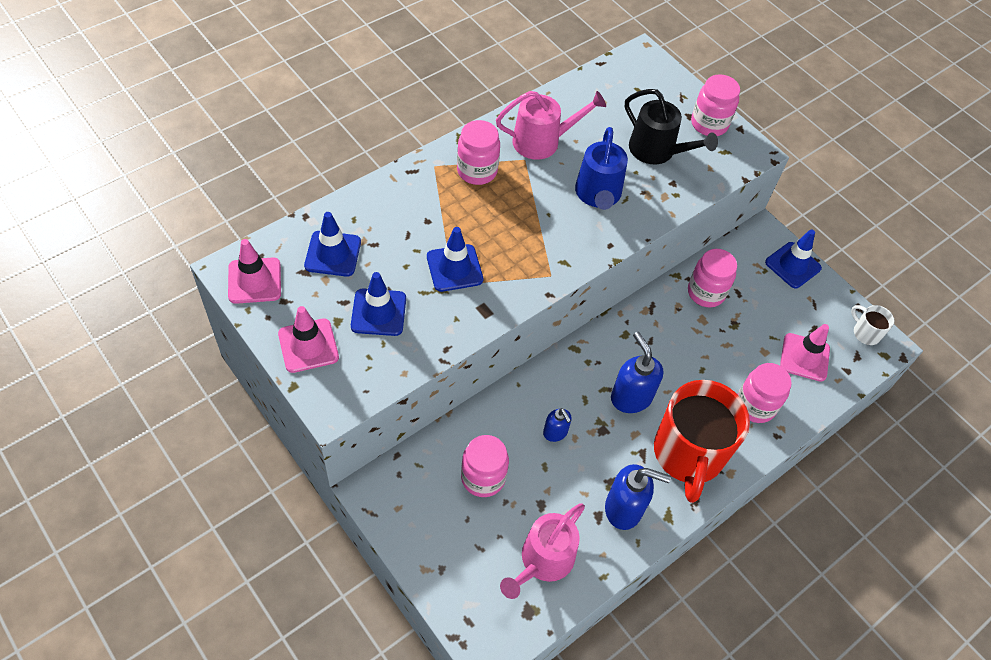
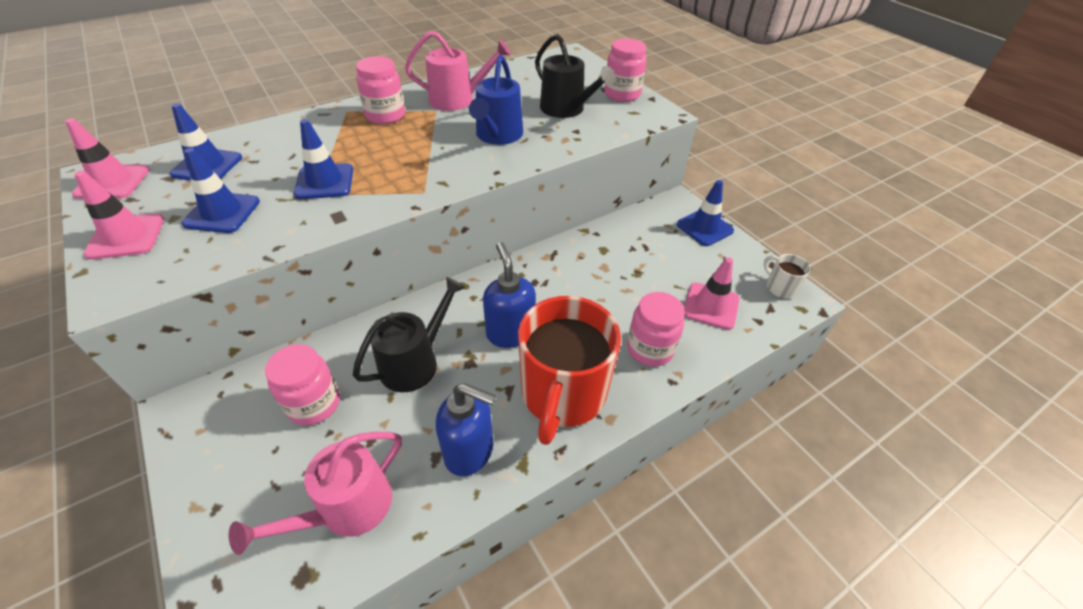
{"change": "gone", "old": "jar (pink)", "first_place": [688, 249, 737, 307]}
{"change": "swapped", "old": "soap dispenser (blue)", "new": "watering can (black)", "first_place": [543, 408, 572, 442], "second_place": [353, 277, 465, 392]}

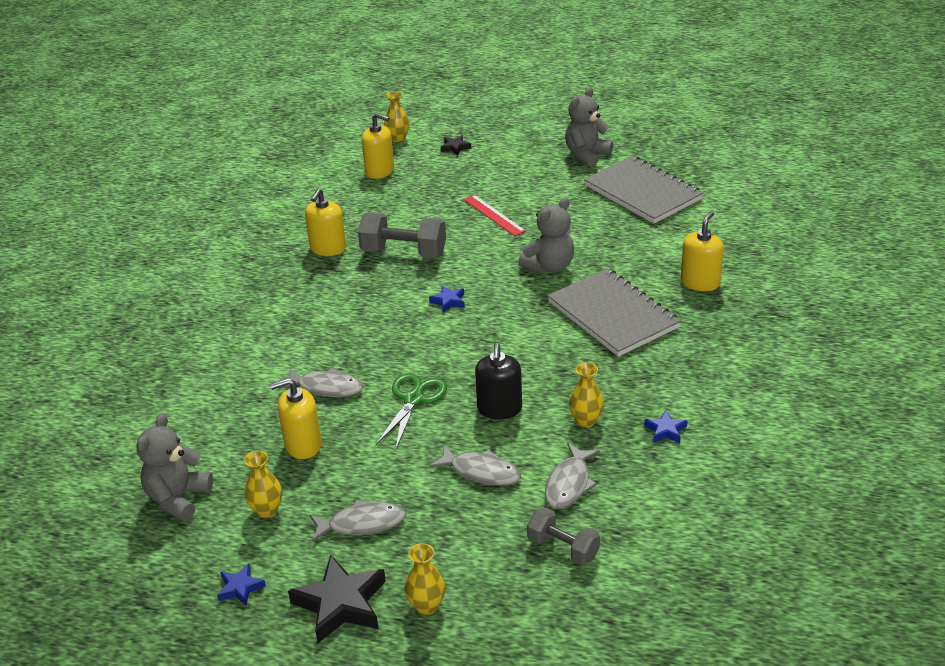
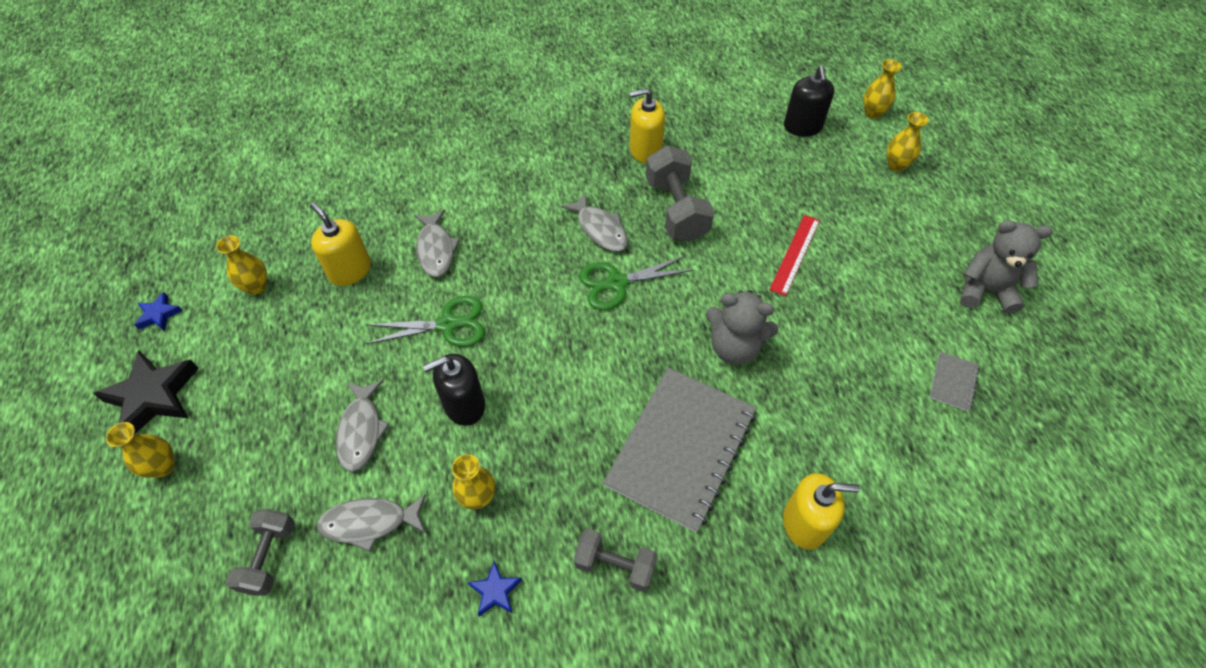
{"change": "gone", "old": "teddy bear (grey)", "first_place": [137, 413, 213, 521]}
{"change": "new", "new": "dumbbell (grey)", "second_place": [573, 529, 658, 592]}
{"change": "shifted", "old": "fish (grey)", "first_place": [310, 500, 406, 542], "second_place": [561, 192, 628, 252]}
{"change": "swapped", "old": "star (blue)", "new": "scissors (green)", "first_place": [429, 286, 465, 313], "second_place": [579, 255, 693, 310]}
{"change": "swapped", "old": "star (black)", "new": "vase (yellow)", "first_place": [441, 135, 471, 156], "second_place": [887, 112, 929, 172]}
{"change": "repainted", "old": "soap dispenser (yellow)", "new": "soap dispenser (black)", "first_place": [362, 113, 394, 179], "second_place": [784, 66, 834, 137]}
{"change": "scaled", "old": "notebook (grey)", "first_place": [584, 156, 704, 223], "second_place": [929, 352, 980, 412], "factor": 0.41}

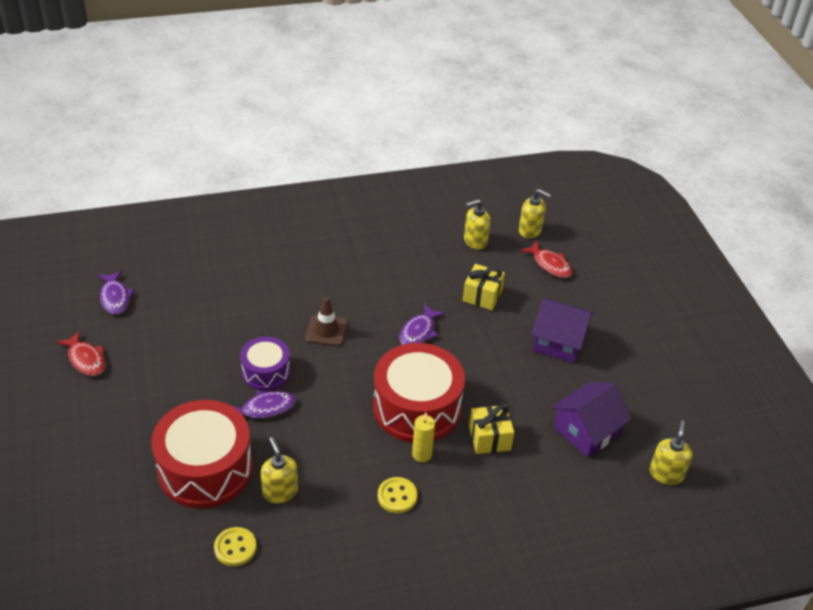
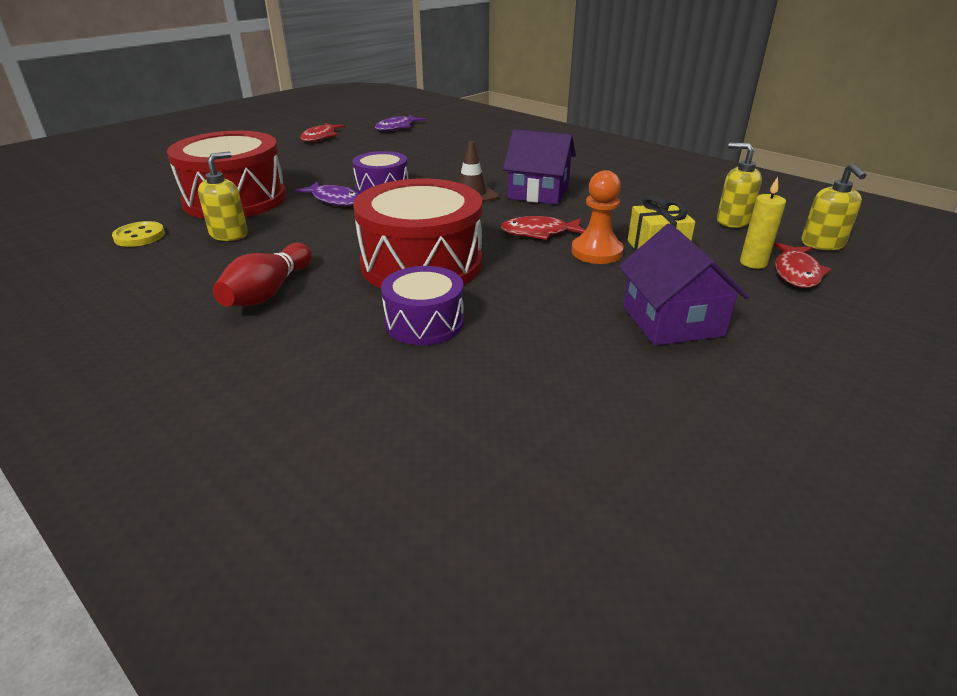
{"change": "gone", "old": "soap dispenser (yellow)", "first_place": [650, 420, 692, 485]}
{"change": "new", "new": "pawn (orange)", "second_place": [571, 170, 624, 264]}
{"change": "shifted", "old": "candle (yellow)", "first_place": [412, 413, 435, 462], "second_place": [740, 177, 786, 269]}
{"change": "shifted", "old": "house (purple)", "first_place": [551, 382, 632, 457], "second_place": [503, 129, 576, 205]}
{"change": "swapped", "old": "button (yellow)", "new": "bowling pin (red)", "first_place": [378, 477, 417, 513], "second_place": [213, 243, 312, 306]}
{"change": "swapped", "old": "gift (yellow)", "new": "drum (purple)", "first_place": [469, 405, 514, 454], "second_place": [381, 266, 464, 345]}
{"change": "repainted", "old": "fish (purple)", "new": "fish (red)", "first_place": [400, 304, 446, 345], "second_place": [501, 216, 585, 240]}

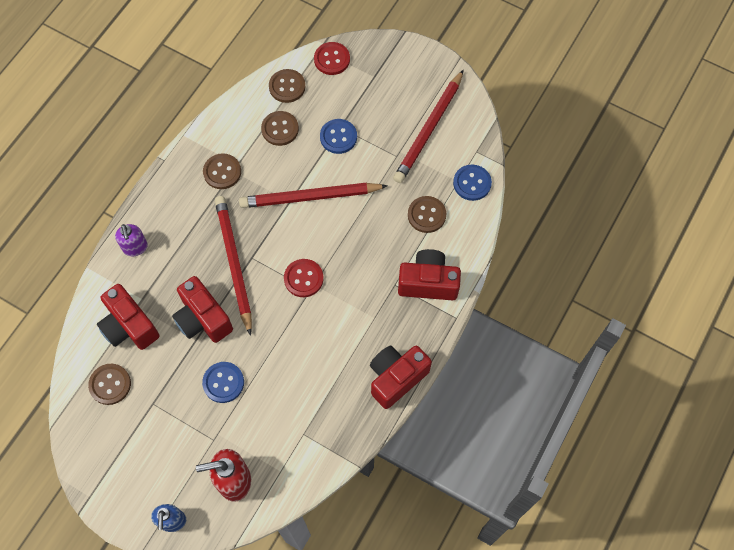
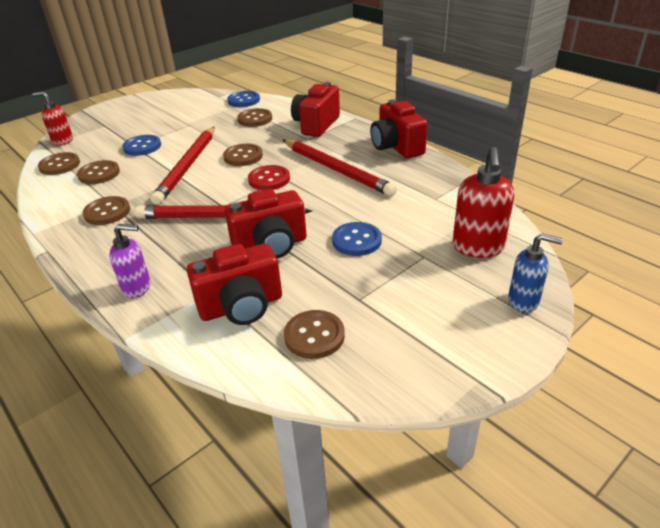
{"change": "new", "new": "button (brown)", "second_place": [223, 144, 263, 166]}
{"change": "shifted", "old": "pencil (red)", "first_place": [393, 70, 464, 183], "second_place": [283, 140, 397, 196]}
{"change": "swapped", "old": "button (red)", "new": "soap dispenser (red)", "first_place": [314, 42, 350, 75], "second_place": [32, 91, 73, 146]}

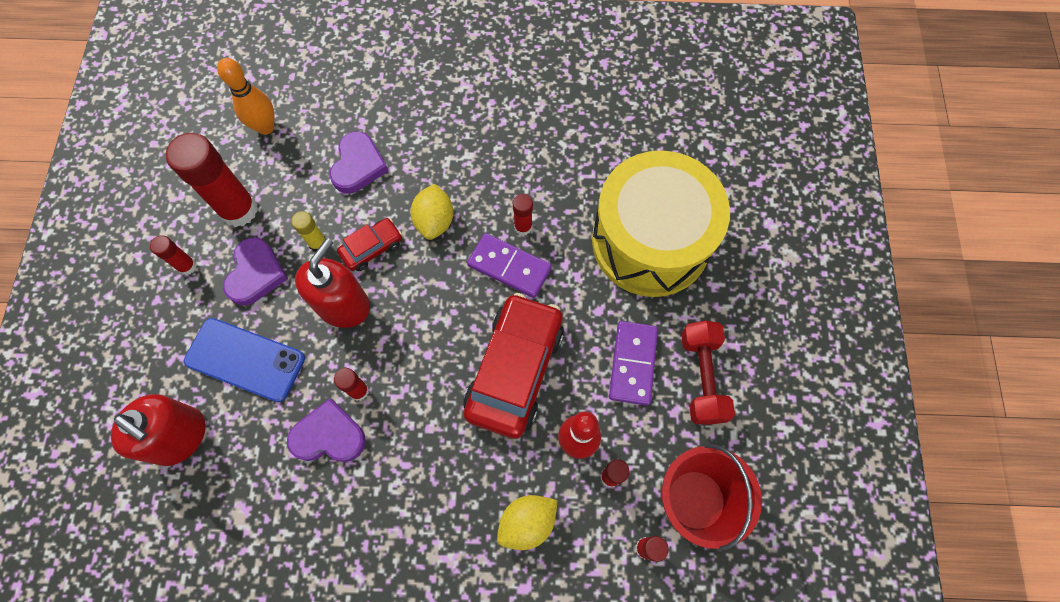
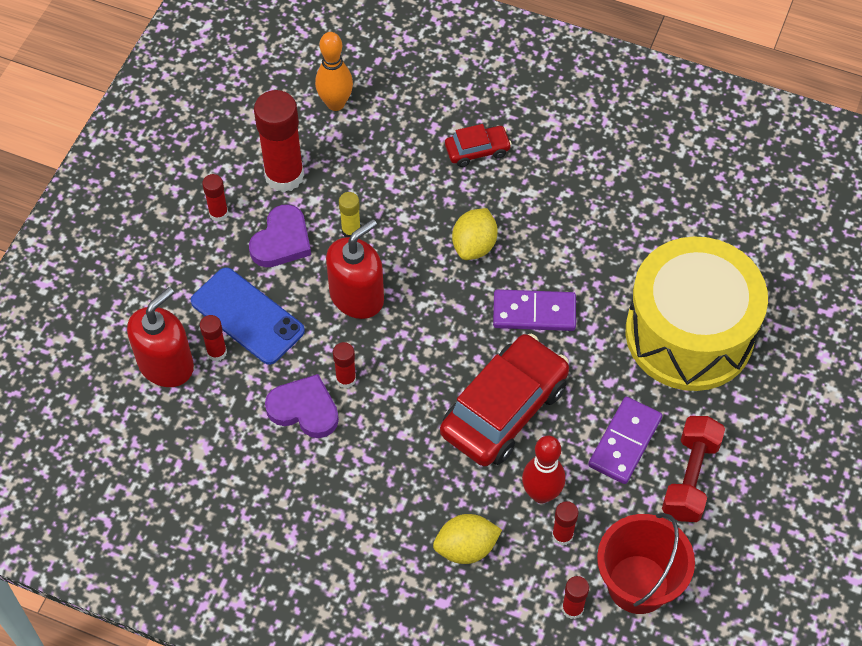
{"change": "gone", "old": "heart (purple)", "first_place": [329, 131, 388, 193]}
{"change": "shifted", "old": "car (red)", "first_place": [337, 218, 402, 271], "second_place": [445, 124, 512, 167]}
{"change": "shifted", "old": "glue stick (red)", "first_place": [513, 194, 533, 235], "second_place": [200, 315, 227, 361]}
{"change": "rotated", "old": "soap dispenser (red)", "first_place": [111, 394, 206, 466], "second_place": [127, 287, 194, 387], "degrees": -105}
{"change": "rotated", "old": "domino (purple)", "first_place": [467, 233, 552, 298], "second_place": [493, 289, 576, 331], "degrees": -45}

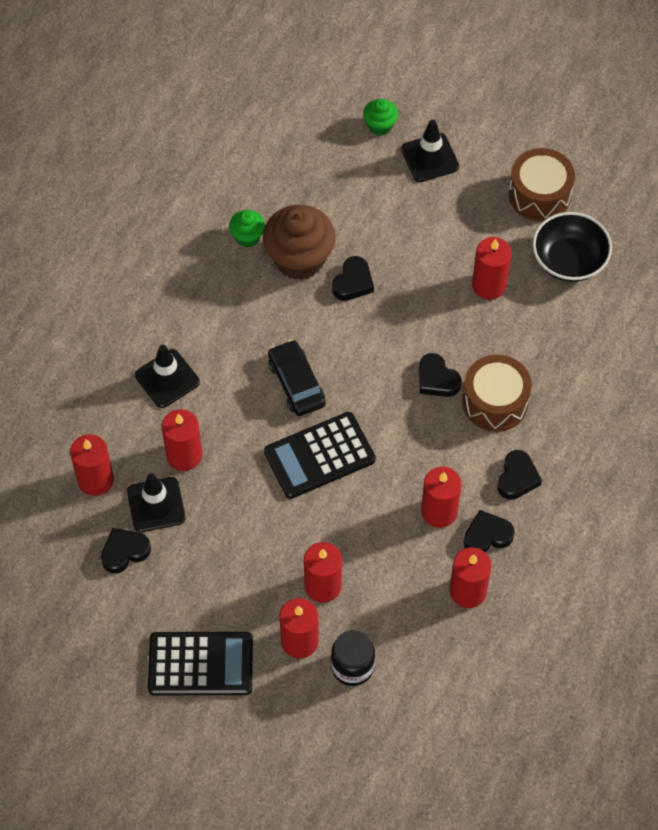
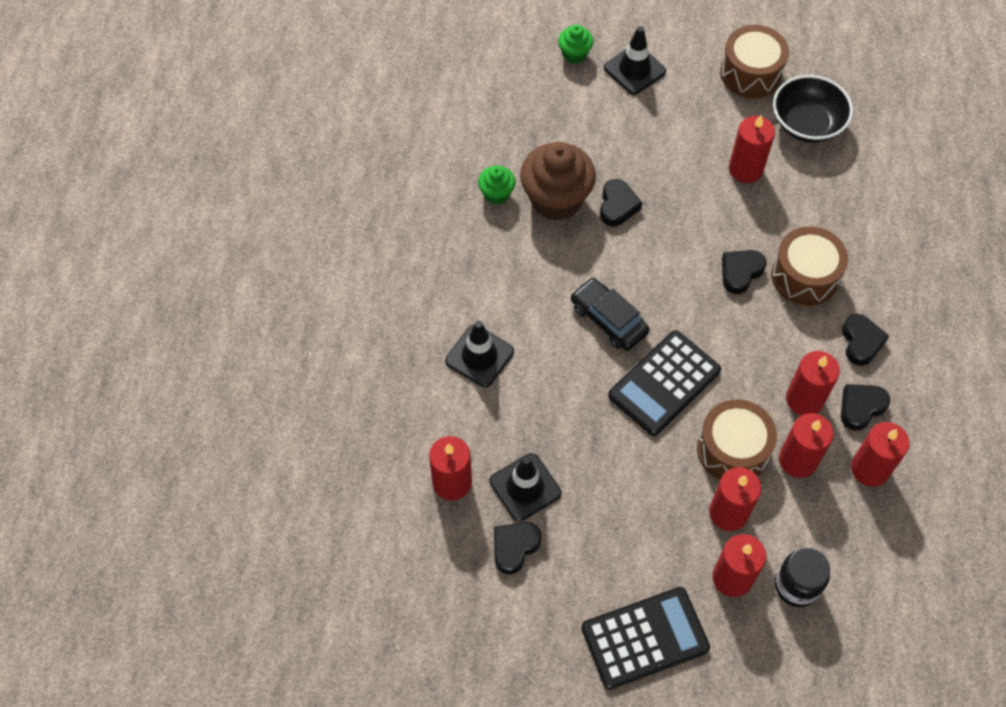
{"change": "new", "new": "drum (brown)", "second_place": [697, 399, 777, 480]}
{"change": "shifted", "old": "candle (red)", "first_place": [162, 409, 202, 471], "second_place": [779, 413, 834, 478]}
{"change": "rotated", "old": "heart (black)", "first_place": [419, 353, 462, 397], "second_place": [722, 250, 766, 294], "degrees": 105}

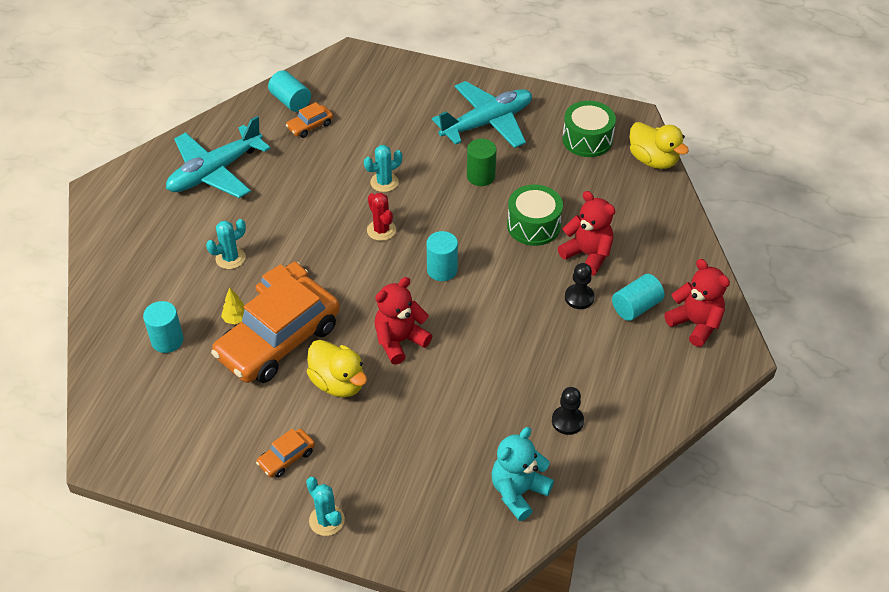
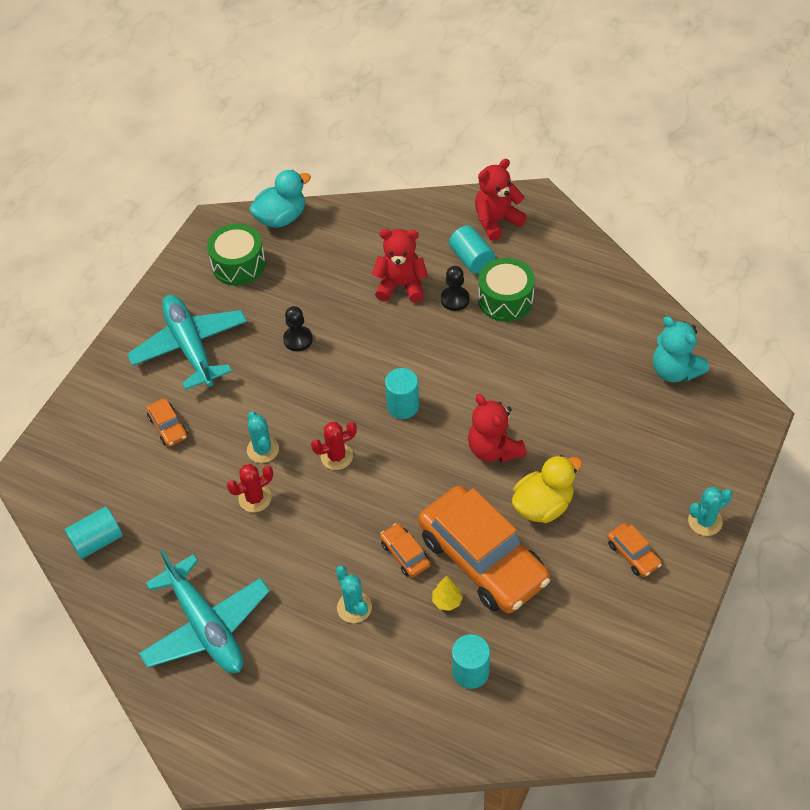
{"change": "gone", "old": "cylinder (green)", "first_place": [467, 139, 497, 186]}
{"change": "new", "new": "cactus (red)", "second_place": [227, 464, 273, 512]}
{"change": "shifted", "old": "car (orange)", "first_place": [286, 102, 333, 138], "second_place": [146, 398, 188, 447]}
{"change": "shifted", "old": "drum (green)", "first_place": [507, 185, 563, 246], "second_place": [478, 258, 535, 322]}
{"change": "shifted", "old": "pawn (black)", "first_place": [552, 387, 584, 435], "second_place": [283, 306, 313, 351]}
{"change": "repainted", "old": "duck (yellow)", "new": "duck (turquoise)", "first_place": [630, 122, 689, 169], "second_place": [249, 170, 311, 228]}
{"change": "rotated", "old": "teddy bear (red)", "first_place": [558, 191, 615, 276], "second_place": [371, 229, 428, 303], "degrees": 45}

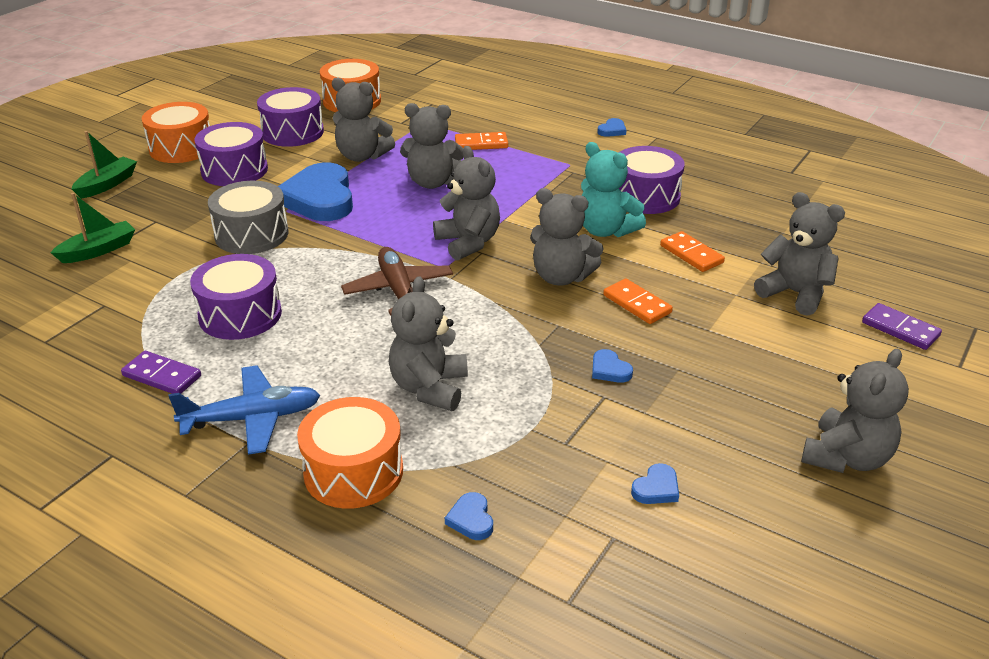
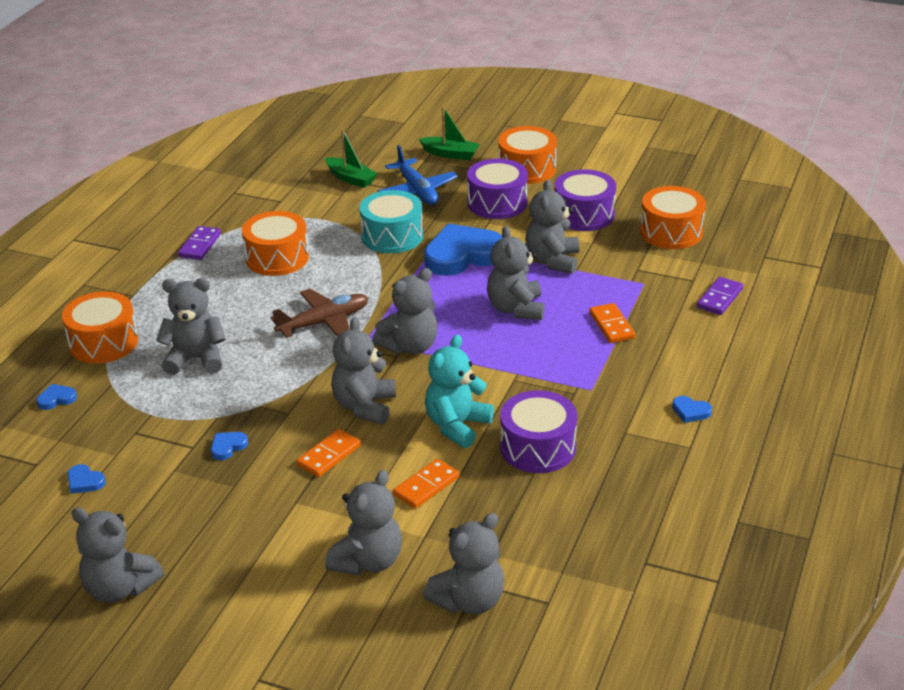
{"change": "new", "new": "teddy bear (grey)", "second_place": [423, 513, 504, 614]}
{"change": "shifted", "old": "plane (blue)", "first_place": [169, 365, 320, 455], "second_place": [377, 145, 458, 205]}
{"change": "shifted", "old": "domino (purple)", "first_place": [862, 303, 942, 350], "second_place": [697, 277, 743, 315]}
{"change": "repainted", "old": "drum (purple)", "new": "drum (orange)", "first_place": [190, 254, 282, 340], "second_place": [242, 211, 309, 276]}
{"change": "repainted", "old": "drum (grey)", "new": "drum (turquoise)", "first_place": [208, 181, 288, 254], "second_place": [359, 190, 423, 253]}

